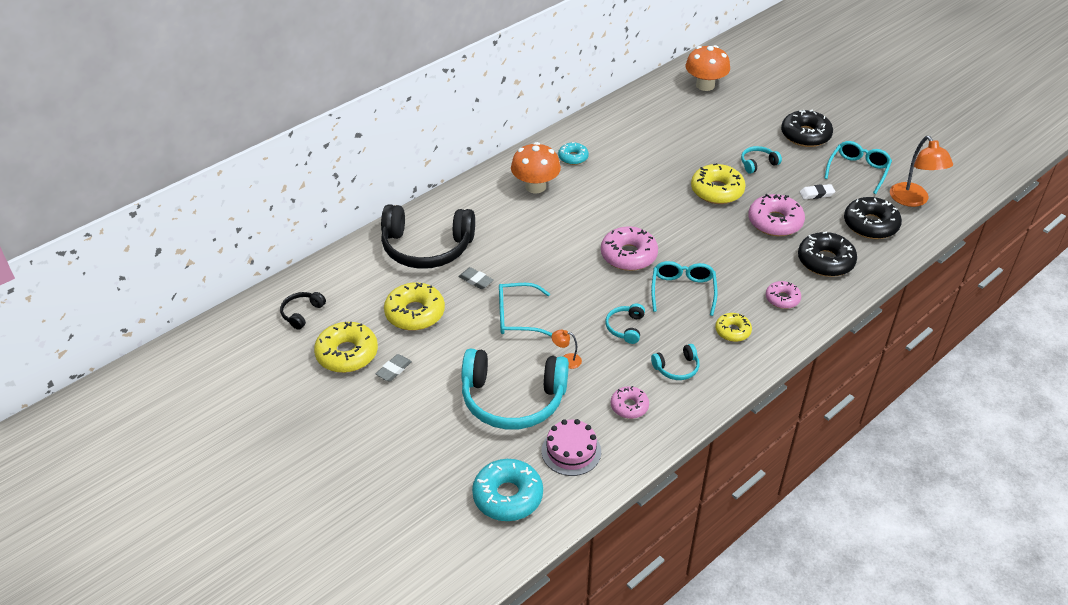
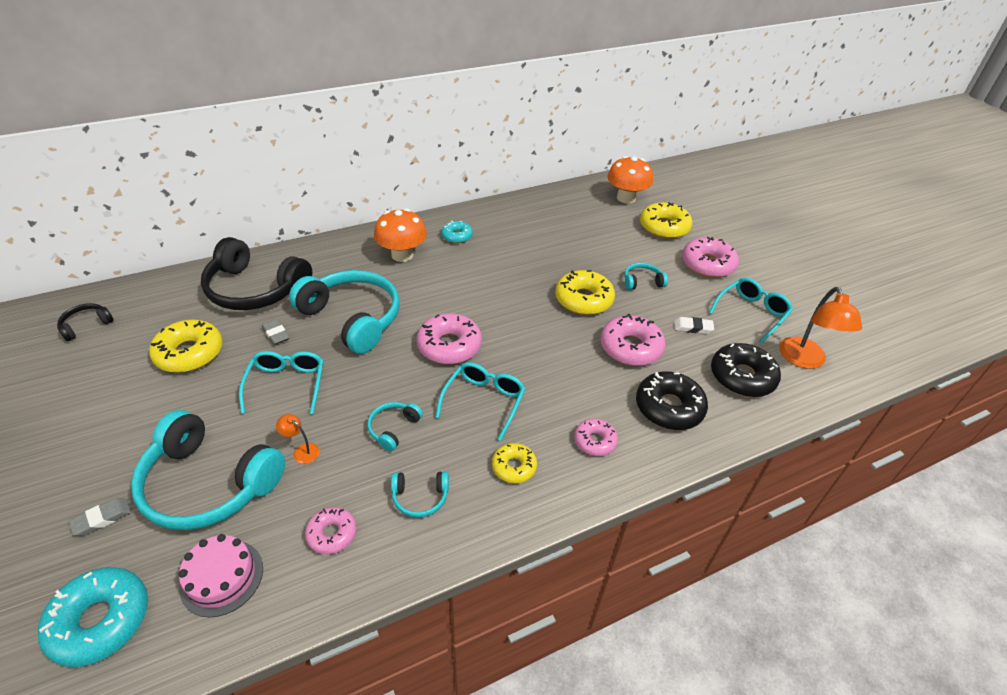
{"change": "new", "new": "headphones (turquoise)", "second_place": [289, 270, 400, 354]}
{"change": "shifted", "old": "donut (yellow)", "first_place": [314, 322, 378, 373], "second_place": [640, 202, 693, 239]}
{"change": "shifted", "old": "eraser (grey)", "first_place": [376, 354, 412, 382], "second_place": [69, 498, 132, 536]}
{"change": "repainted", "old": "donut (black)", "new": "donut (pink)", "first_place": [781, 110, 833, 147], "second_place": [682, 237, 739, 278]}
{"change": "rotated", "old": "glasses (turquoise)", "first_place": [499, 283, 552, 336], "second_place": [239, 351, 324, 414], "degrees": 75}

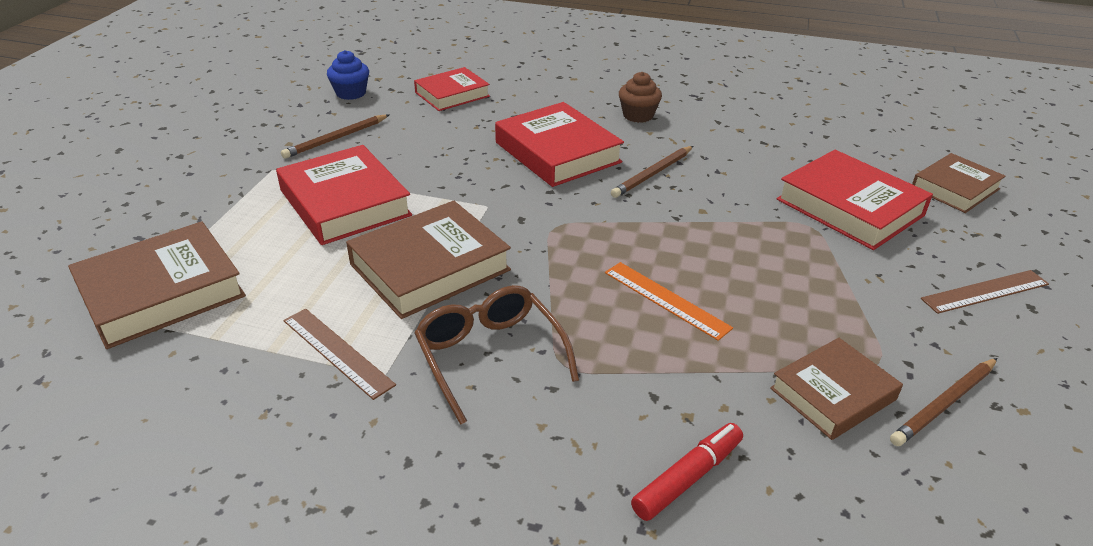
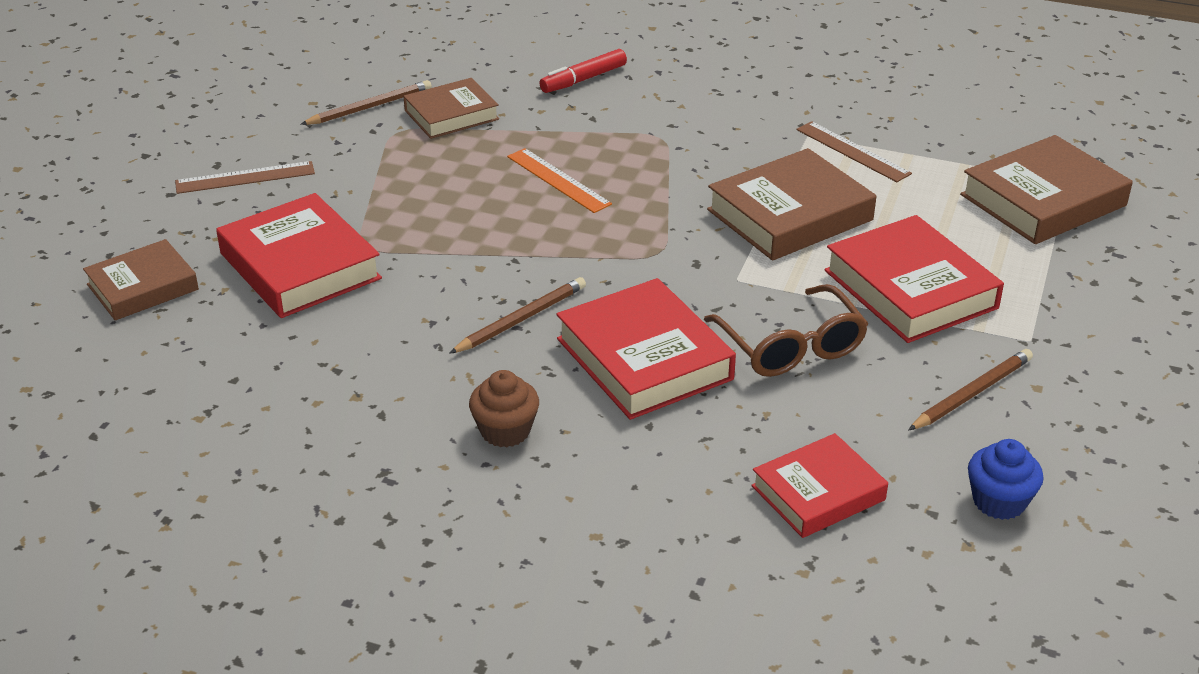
{"change": "shifted", "old": "glasses (brown)", "first_place": [414, 285, 579, 425], "second_place": [704, 284, 868, 377]}

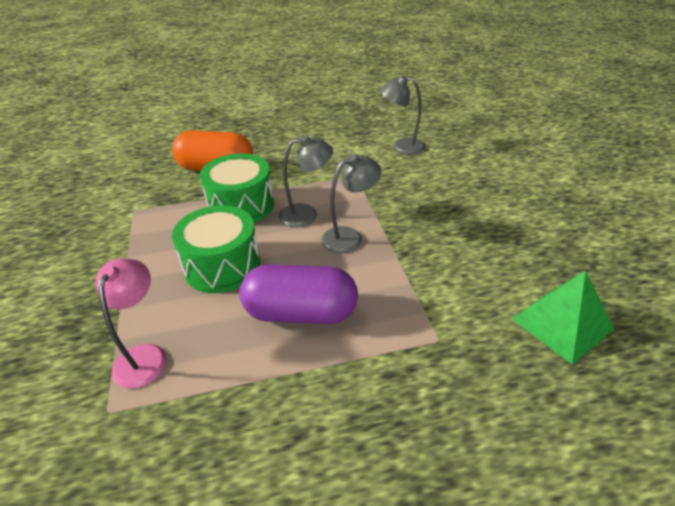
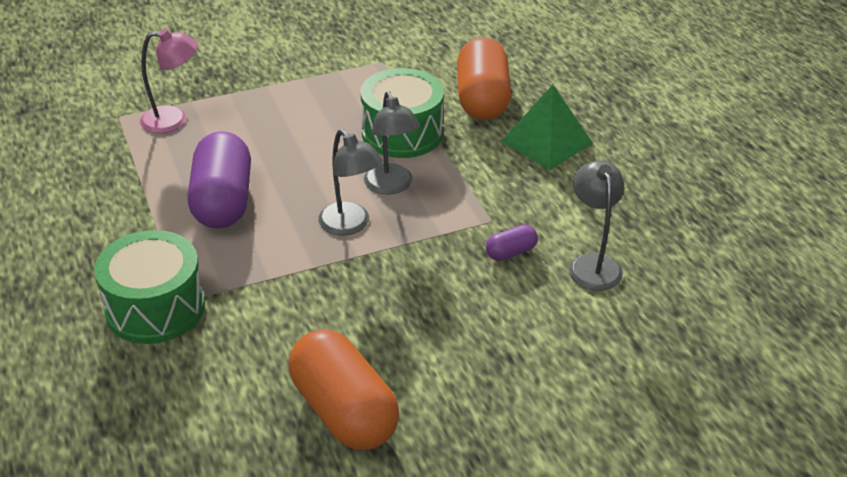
{"change": "new", "new": "capsule (orange)", "second_place": [289, 329, 399, 450]}
{"change": "new", "new": "capsule (purple)", "second_place": [486, 224, 538, 261]}
{"change": "shifted", "old": "drum (green)", "first_place": [172, 205, 260, 293], "second_place": [94, 230, 205, 344]}
{"change": "shifted", "old": "pyramid (green)", "first_place": [512, 271, 615, 365], "second_place": [501, 85, 592, 170]}

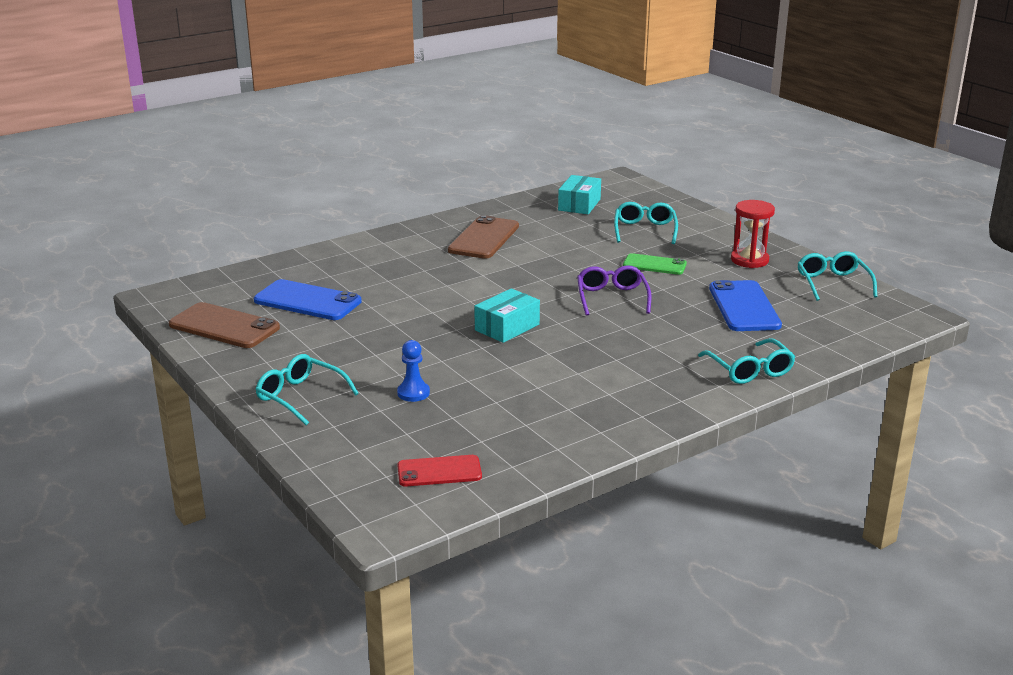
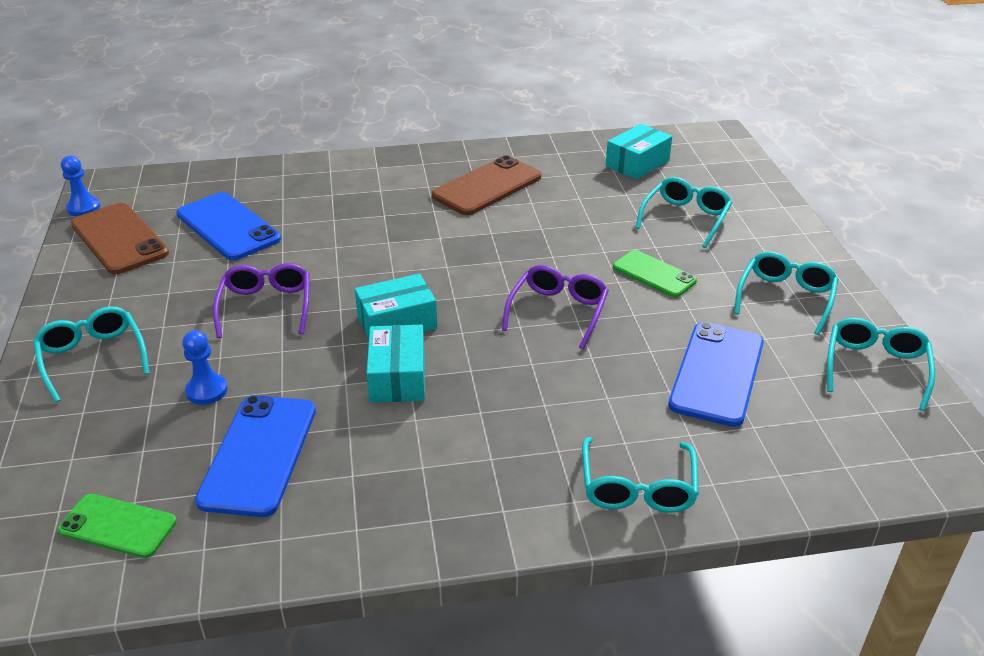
{"change": "new", "new": "pawn (blue)", "second_place": [61, 156, 100, 217]}
{"change": "new", "new": "phone (blue)", "second_place": [195, 395, 316, 517]}
{"change": "new", "new": "glasses (purple)", "second_place": [213, 263, 310, 338]}
{"change": "new", "new": "box (turquoise)", "second_place": [366, 325, 425, 403]}
{"change": "swapped", "old": "hourglass (red)", "new": "glasses (turquoise)", "first_place": [731, 200, 775, 268], "second_place": [734, 251, 838, 335]}
{"change": "repainted", "old": "phone (red)", "new": "phone (green)", "first_place": [398, 455, 482, 486], "second_place": [57, 494, 177, 558]}

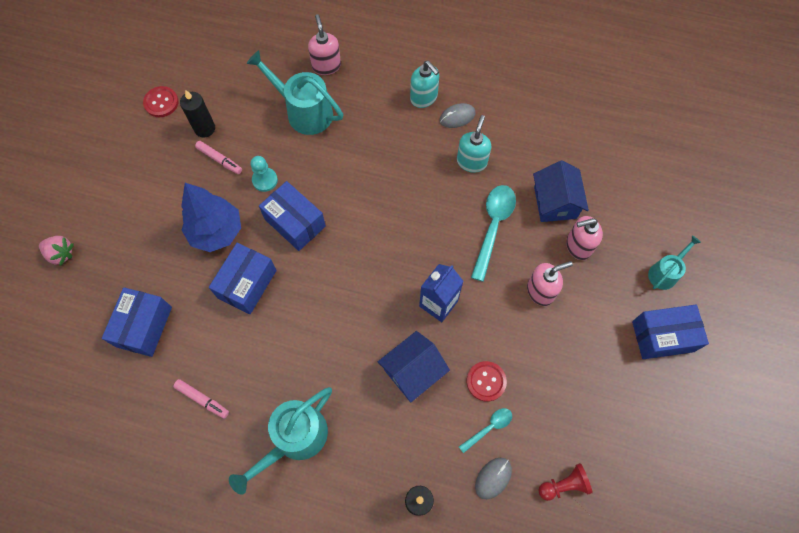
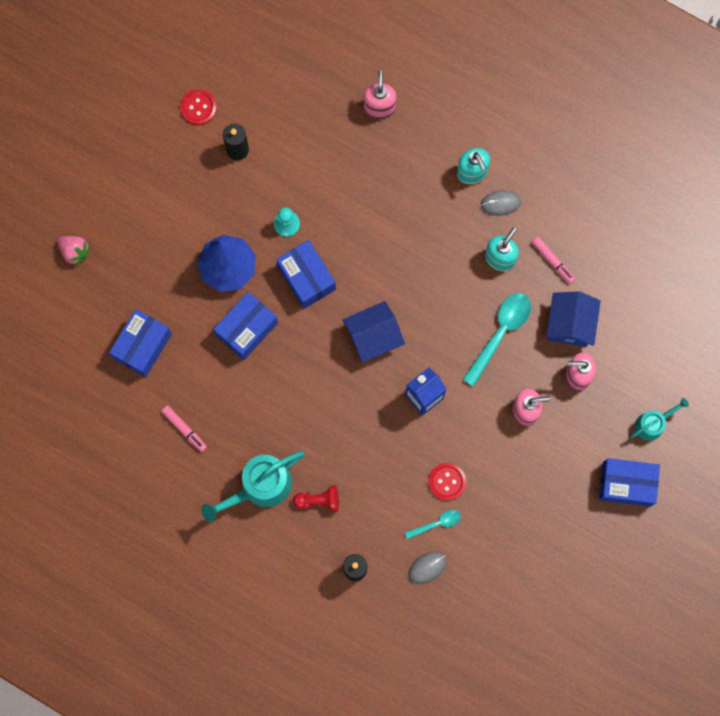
{"change": "gone", "old": "watering can (turquoise)", "first_place": [246, 50, 343, 135]}
{"change": "shifted", "old": "marker (pink)", "first_place": [195, 141, 242, 174], "second_place": [532, 237, 575, 284]}
{"change": "shifted", "old": "house (blue)", "first_place": [378, 331, 450, 402], "second_place": [343, 301, 405, 363]}
{"change": "shifted", "old": "pawn (red)", "first_place": [539, 463, 593, 501], "second_place": [293, 485, 339, 512]}

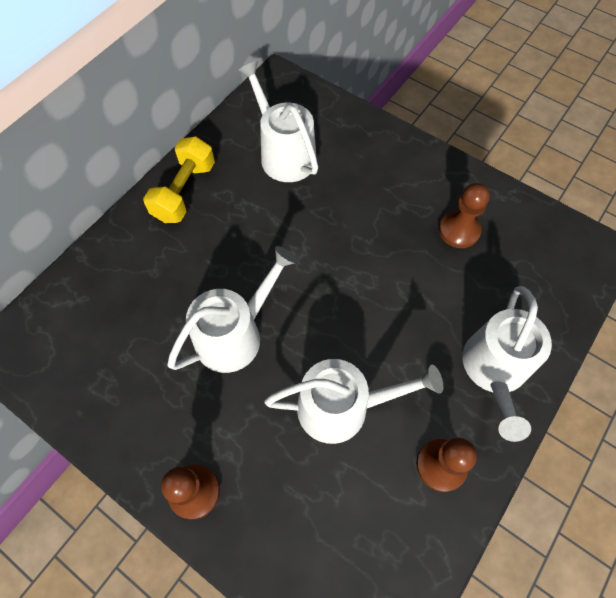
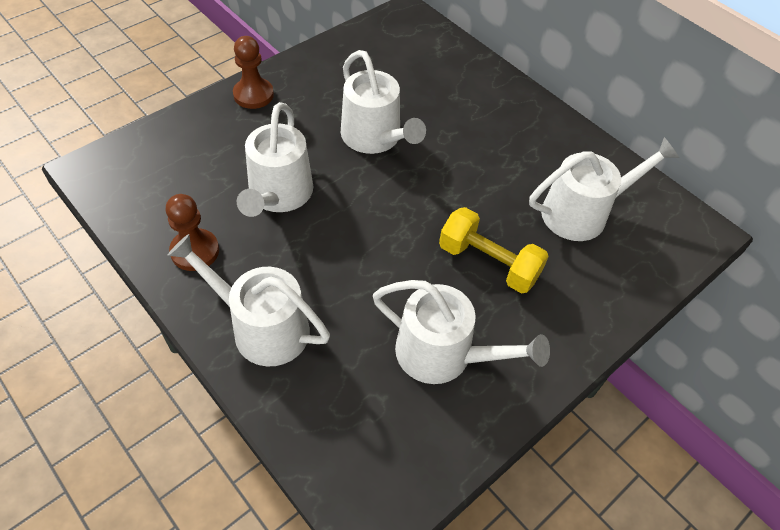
{"change": "shifted", "old": "dumbbell (yellow)", "first_place": [143, 136, 215, 223], "second_place": [439, 207, 549, 293]}
{"change": "swapped", "old": "pawn (brown)", "new": "watering can (white)", "first_place": [439, 183, 490, 248], "second_place": [373, 280, 550, 384]}

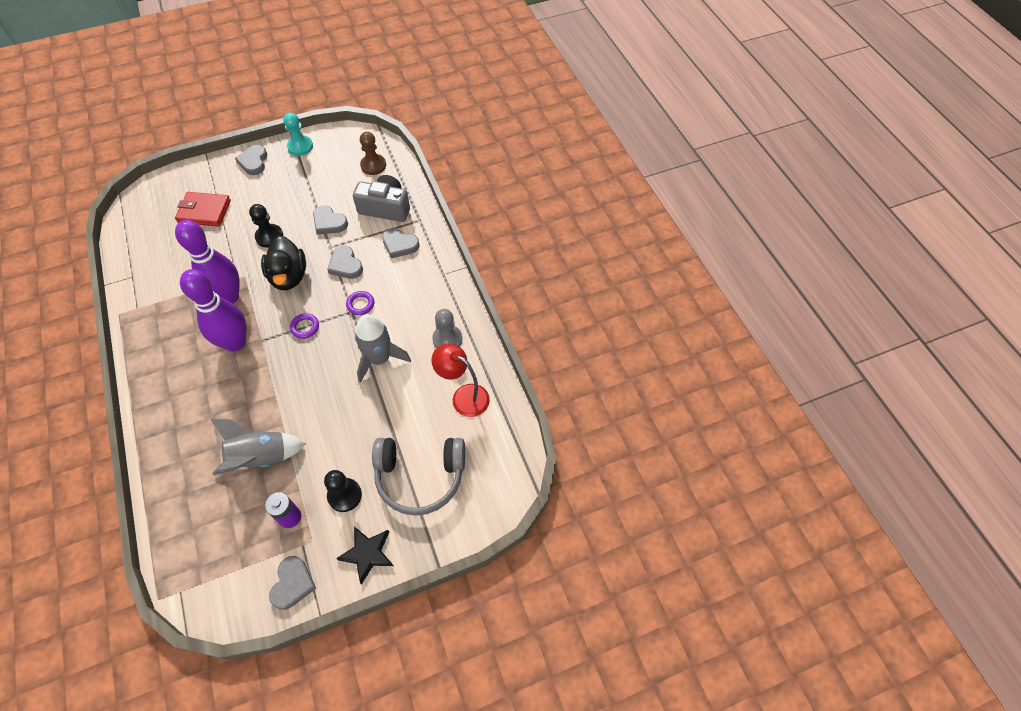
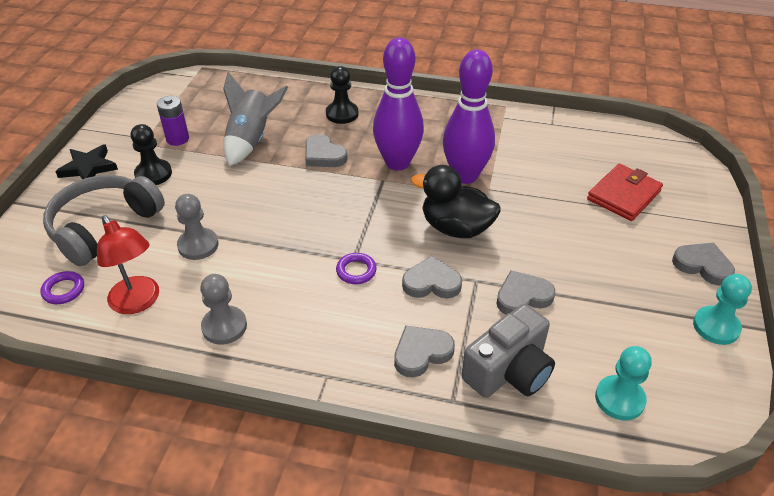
{"change": "gone", "old": "rocket (grey)", "first_place": [355, 314, 411, 383]}
{"change": "new", "new": "pawn (grey)", "second_place": [175, 194, 218, 260]}
{"change": "shifted", "old": "pawn (black)", "first_place": [249, 204, 283, 248], "second_place": [326, 66, 358, 124]}
{"change": "shifted", "old": "heart (grey)", "first_place": [269, 556, 316, 610], "second_place": [305, 134, 348, 167]}
{"change": "shifted", "old": "ring (purple)", "first_place": [290, 313, 319, 339], "second_place": [40, 271, 84, 304]}
{"change": "repainted", "old": "pawn (brown)", "new": "pawn (turquoise)", "first_place": [360, 132, 386, 175], "second_place": [595, 346, 652, 420]}
{"change": "rotated", "old": "lamp (red)", "first_place": [431, 343, 490, 417], "second_place": [97, 215, 159, 314], "degrees": 75}

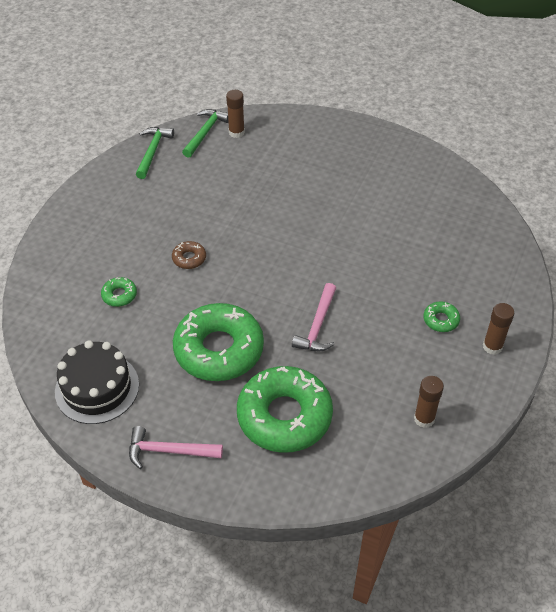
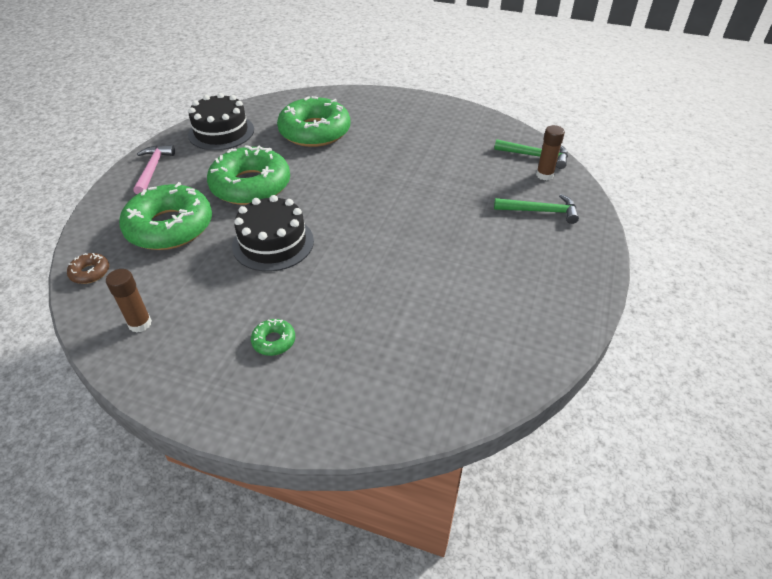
{"change": "gone", "old": "glue stick (brown)", "first_place": [483, 303, 514, 355]}
{"change": "shifted", "old": "hammer (green)", "first_place": [136, 127, 174, 179], "second_place": [494, 194, 579, 224]}
{"change": "shifted", "old": "donut (brown)", "first_place": [172, 241, 206, 269], "second_place": [67, 253, 109, 284]}
{"change": "swapped", "old": "hammer (pink)", "new": "cake (black)", "first_place": [292, 283, 336, 351], "second_place": [232, 195, 314, 272]}
{"change": "scaled", "old": "donut (green)", "first_place": [101, 277, 137, 307], "second_place": [277, 96, 350, 147], "factor": 2.41}

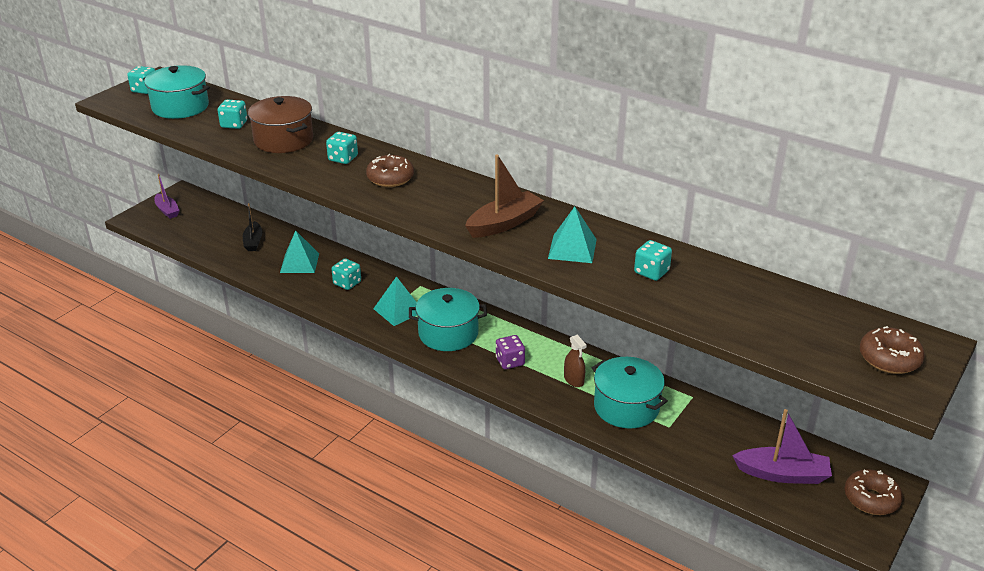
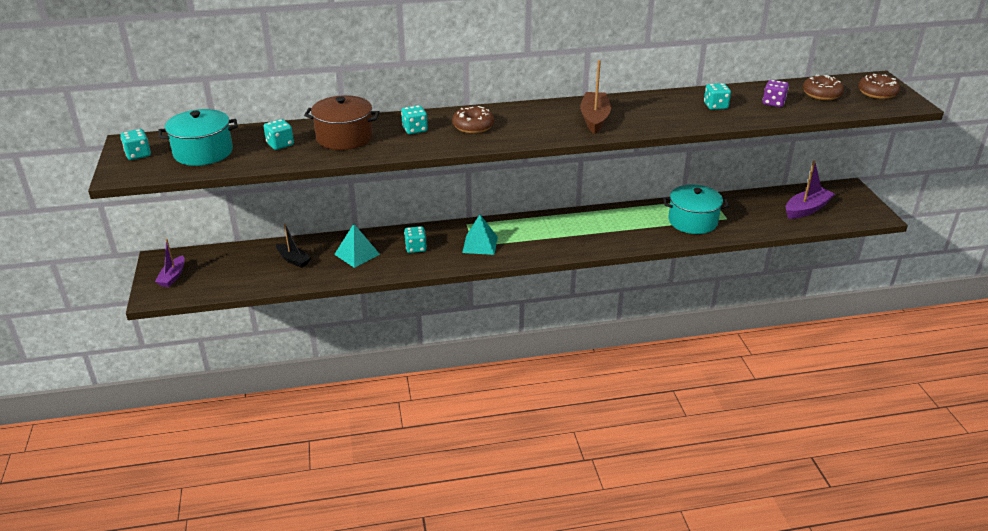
{"change": "gone", "old": "pot (turquoise)", "first_place": [409, 288, 487, 351]}
{"change": "gone", "old": "pyramid (turquoise)", "first_place": [548, 206, 597, 263]}
{"change": "gone", "old": "spray bottle (brown)", "first_place": [564, 335, 587, 387]}
{"change": "shifted", "old": "dice (purple)", "first_place": [496, 335, 525, 369], "second_place": [763, 80, 789, 107]}
{"change": "shifted", "old": "donut (brown)", "first_place": [845, 469, 903, 515], "second_place": [803, 75, 844, 100]}
{"change": "rotated", "old": "boat (purple)", "first_place": [155, 174, 180, 219], "second_place": [155, 239, 185, 287], "degrees": 90}

